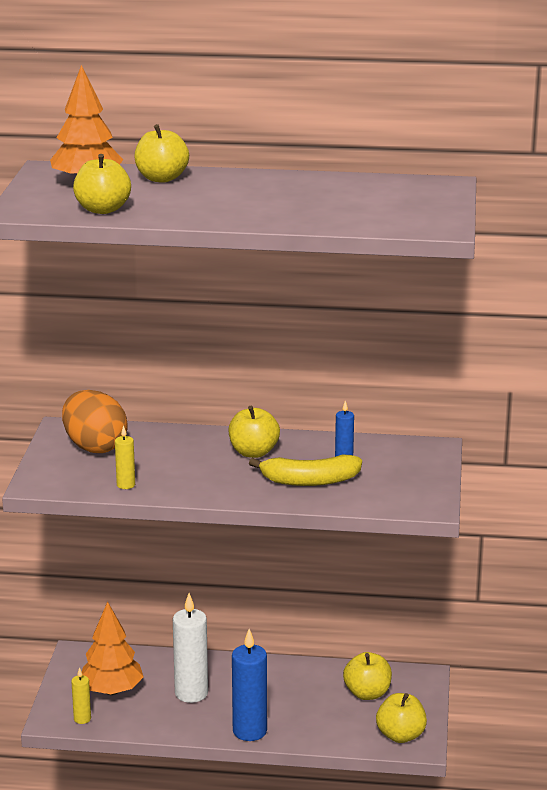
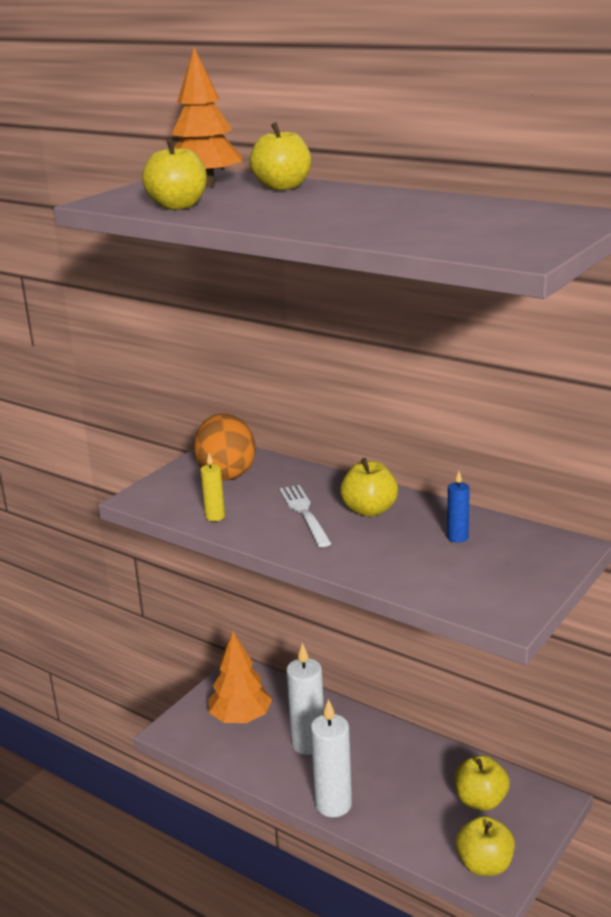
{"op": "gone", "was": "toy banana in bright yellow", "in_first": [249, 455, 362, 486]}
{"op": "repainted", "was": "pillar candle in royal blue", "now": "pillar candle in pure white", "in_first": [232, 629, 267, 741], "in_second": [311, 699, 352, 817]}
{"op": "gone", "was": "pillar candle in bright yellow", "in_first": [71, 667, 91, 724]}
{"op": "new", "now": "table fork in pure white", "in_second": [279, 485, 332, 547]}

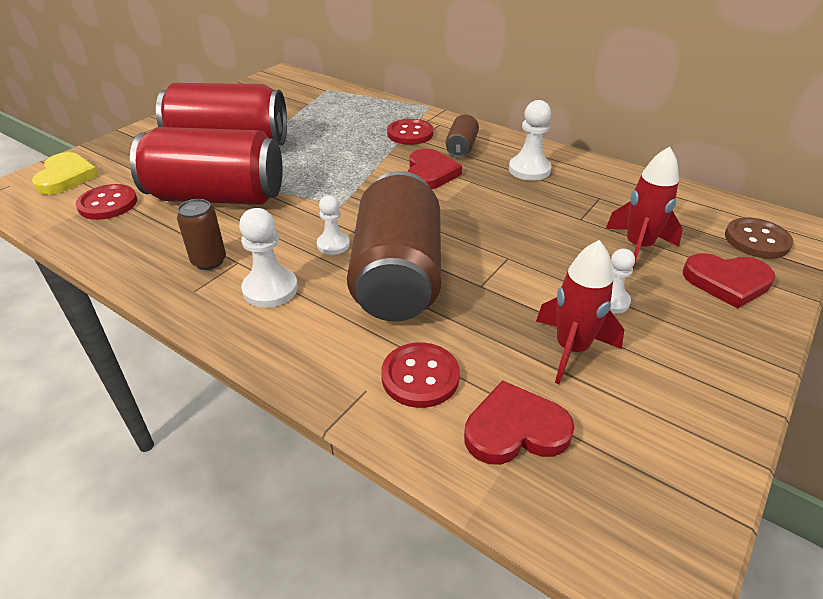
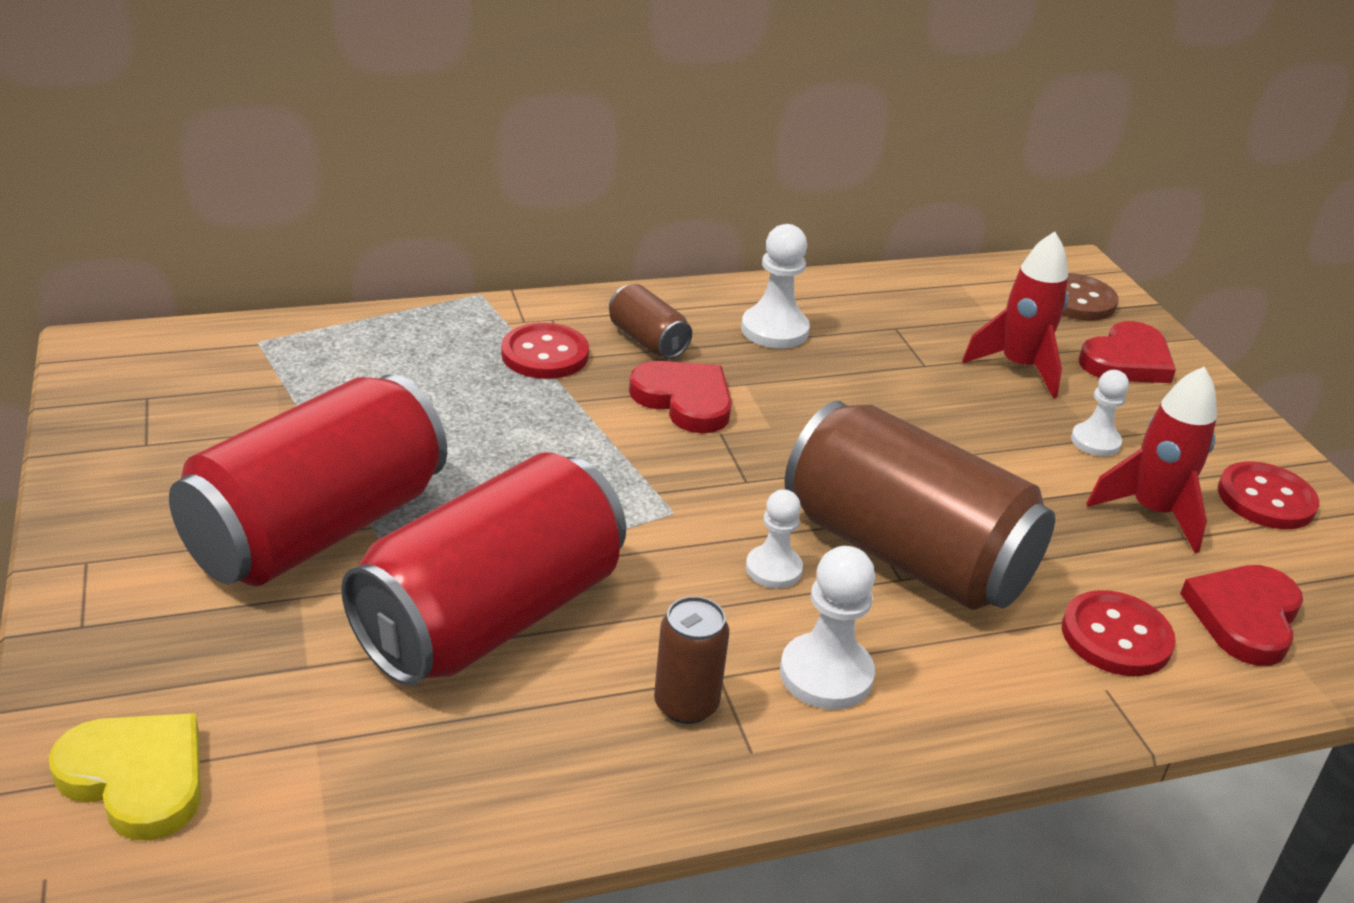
{"op": "shifted", "was": "shirt button in crimson", "in_first": [76, 184, 137, 220], "in_second": [1218, 462, 1319, 529]}

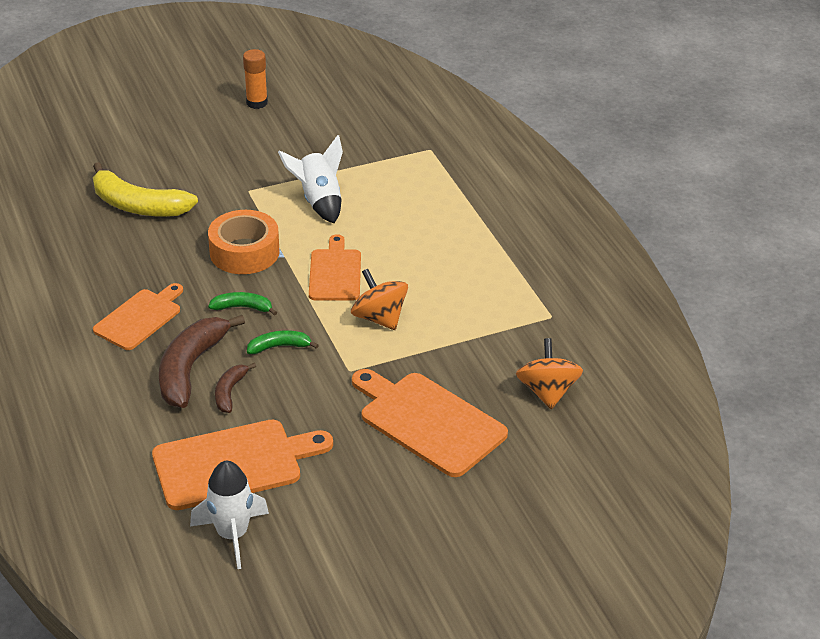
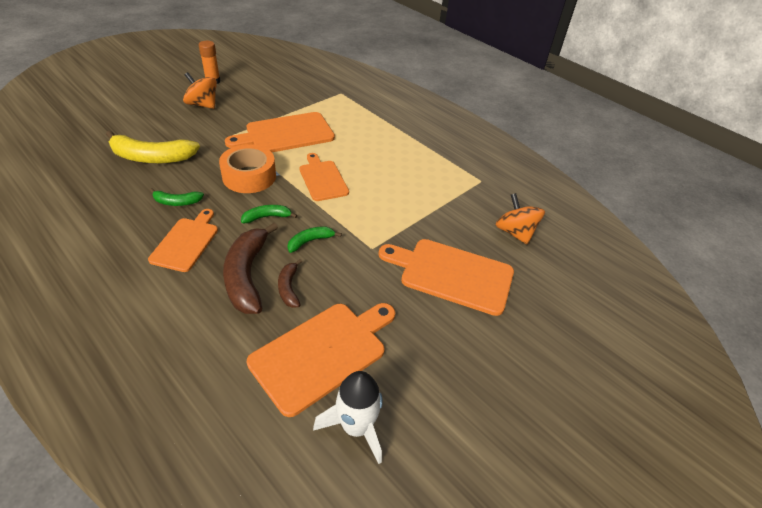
{"op": "swapped", "was": "toy rocket in pure white", "now": "cutting board in bright orange", "in_first": [278, 135, 343, 223], "in_second": [225, 112, 335, 152]}
{"op": "shifted", "was": "whirligig in bright orange", "in_first": [351, 269, 408, 330], "in_second": [183, 72, 217, 109]}
{"op": "new", "now": "toy banana in green", "in_second": [150, 188, 204, 206]}

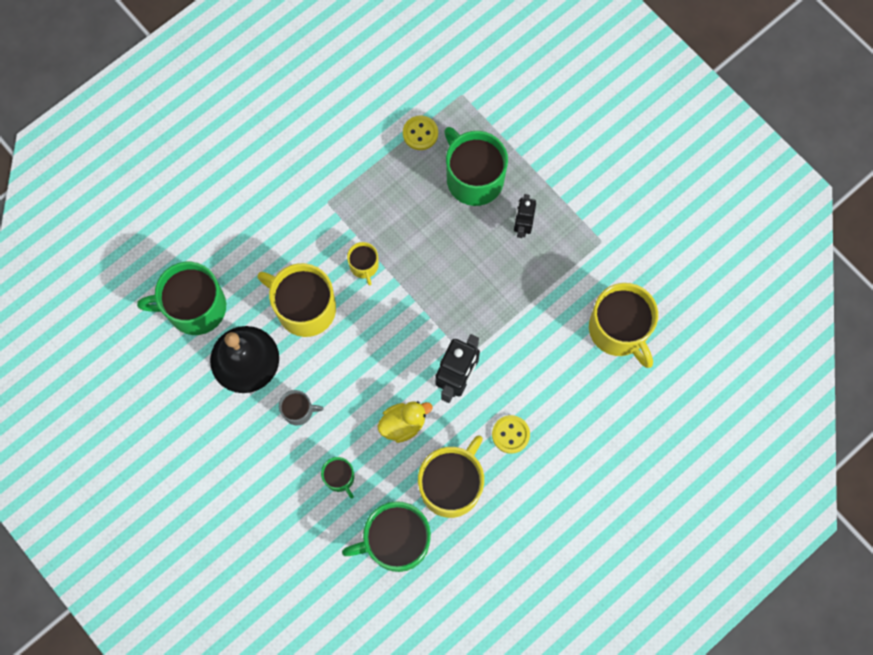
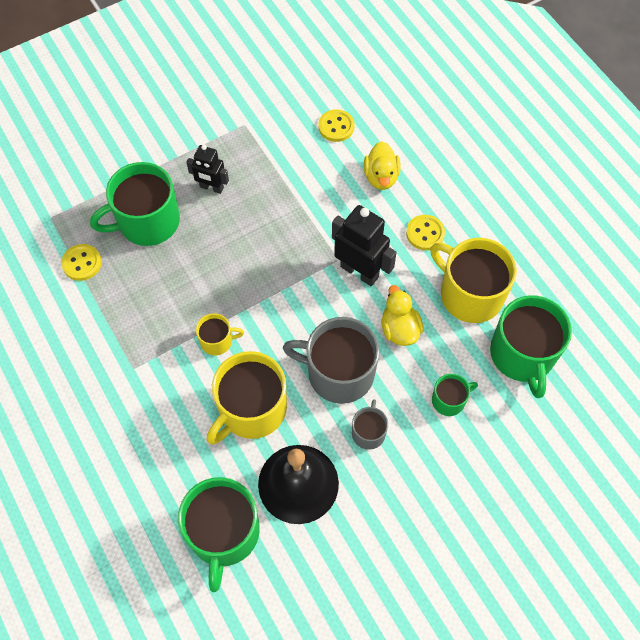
{"op": "swapped", "was": "mug in bright yellow", "now": "shirt button in bright yellow", "in_first": [589, 283, 658, 368], "in_second": [318, 109, 355, 142]}
{"op": "new", "now": "rubber duck in bright yellow", "in_second": [364, 141, 401, 190]}
{"op": "new", "now": "mug in gray", "in_second": [283, 317, 379, 404]}

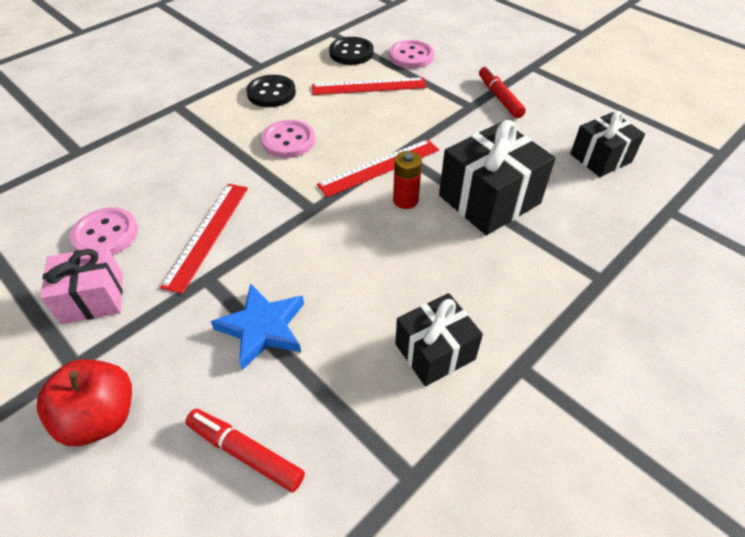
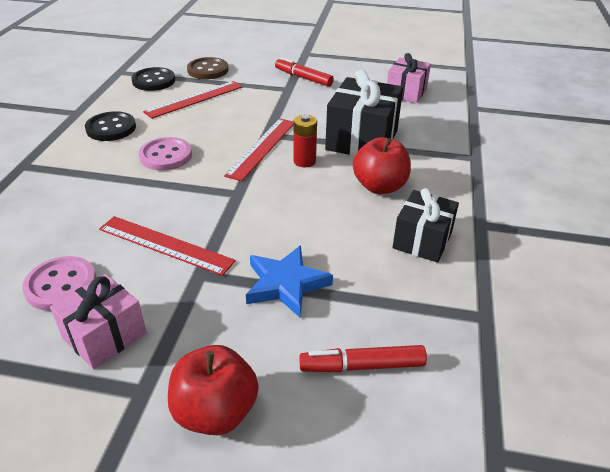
{"op": "repainted", "was": "shirt button in rosy", "now": "shirt button in dark brown", "in_first": [389, 40, 434, 69], "in_second": [187, 57, 229, 79]}
{"op": "repainted", "was": "present in black", "now": "present in rosy", "in_first": [570, 111, 645, 177], "in_second": [387, 53, 431, 103]}
{"op": "rotated", "was": "straightedge in crimson", "in_first": [160, 184, 248, 294], "in_second": [99, 216, 236, 276], "clockwise": -45}
{"op": "new", "now": "toy apple in crimson", "in_second": [353, 137, 411, 194]}

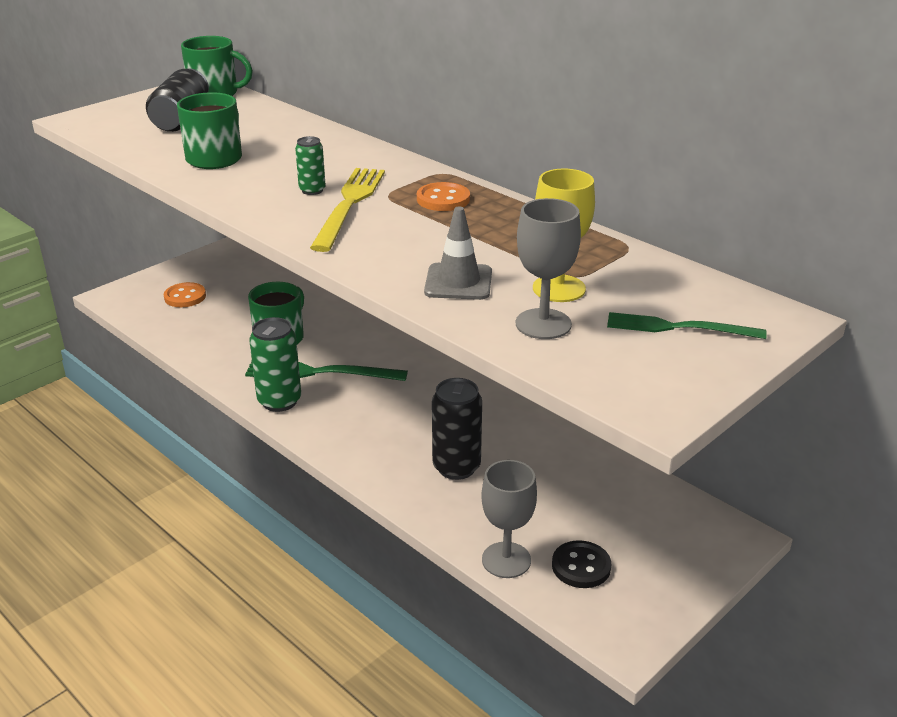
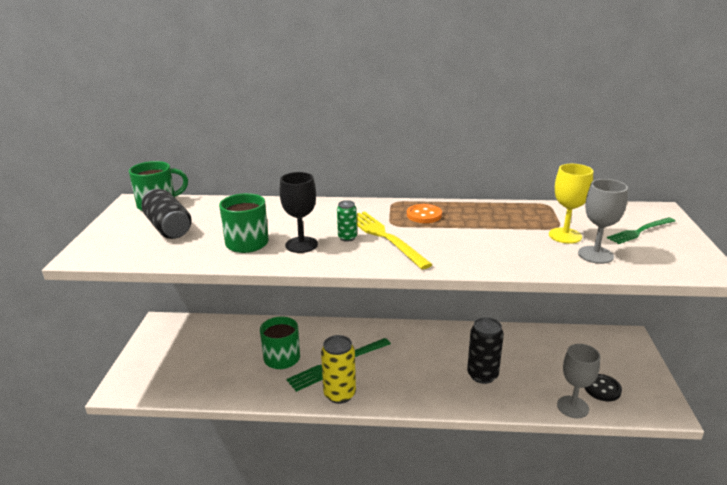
{"op": "gone", "was": "safety cone in gray", "in_first": [424, 207, 492, 300]}
{"op": "gone", "was": "shirt button in bright orange", "in_first": [164, 282, 206, 307]}
{"op": "repainted", "was": "soda can in green", "now": "soda can in bright yellow", "in_first": [249, 317, 301, 412], "in_second": [321, 335, 356, 404]}
{"op": "new", "now": "wine glass in black", "in_second": [279, 172, 318, 253]}

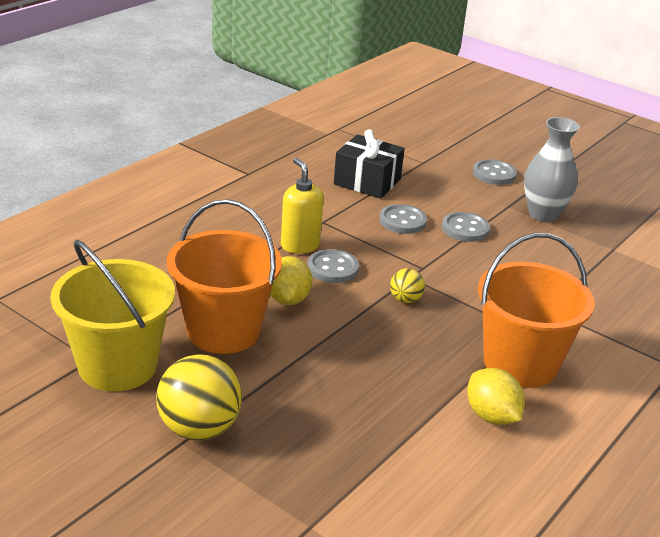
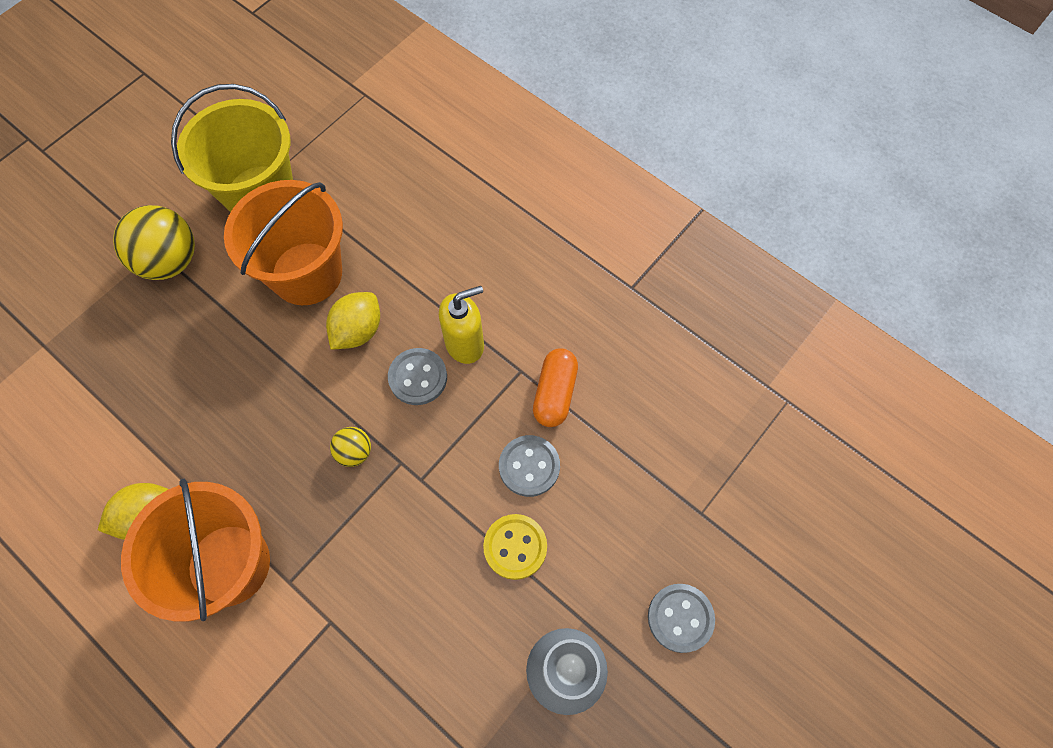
{"op": "gone", "was": "present in black", "in_first": [334, 129, 405, 199]}
{"op": "repainted", "was": "shirt button in gray", "now": "shirt button in bright yellow", "in_first": [442, 212, 490, 242], "in_second": [483, 514, 547, 580]}
{"op": "rotated", "was": "citrus fruit in bright yellow", "in_first": [270, 256, 312, 305], "in_second": [326, 292, 380, 349], "clockwise": -60}
{"op": "new", "now": "pill in bright orange", "in_second": [533, 349, 578, 427]}

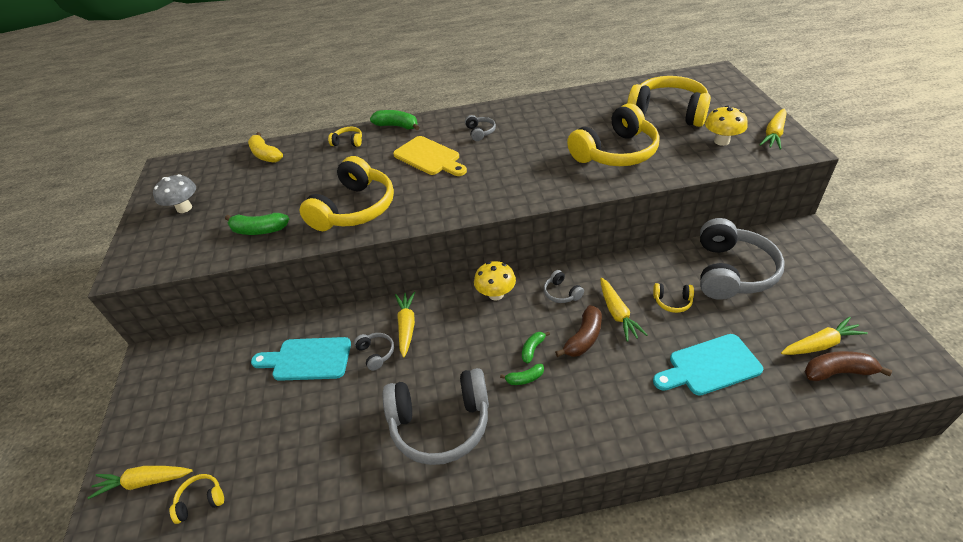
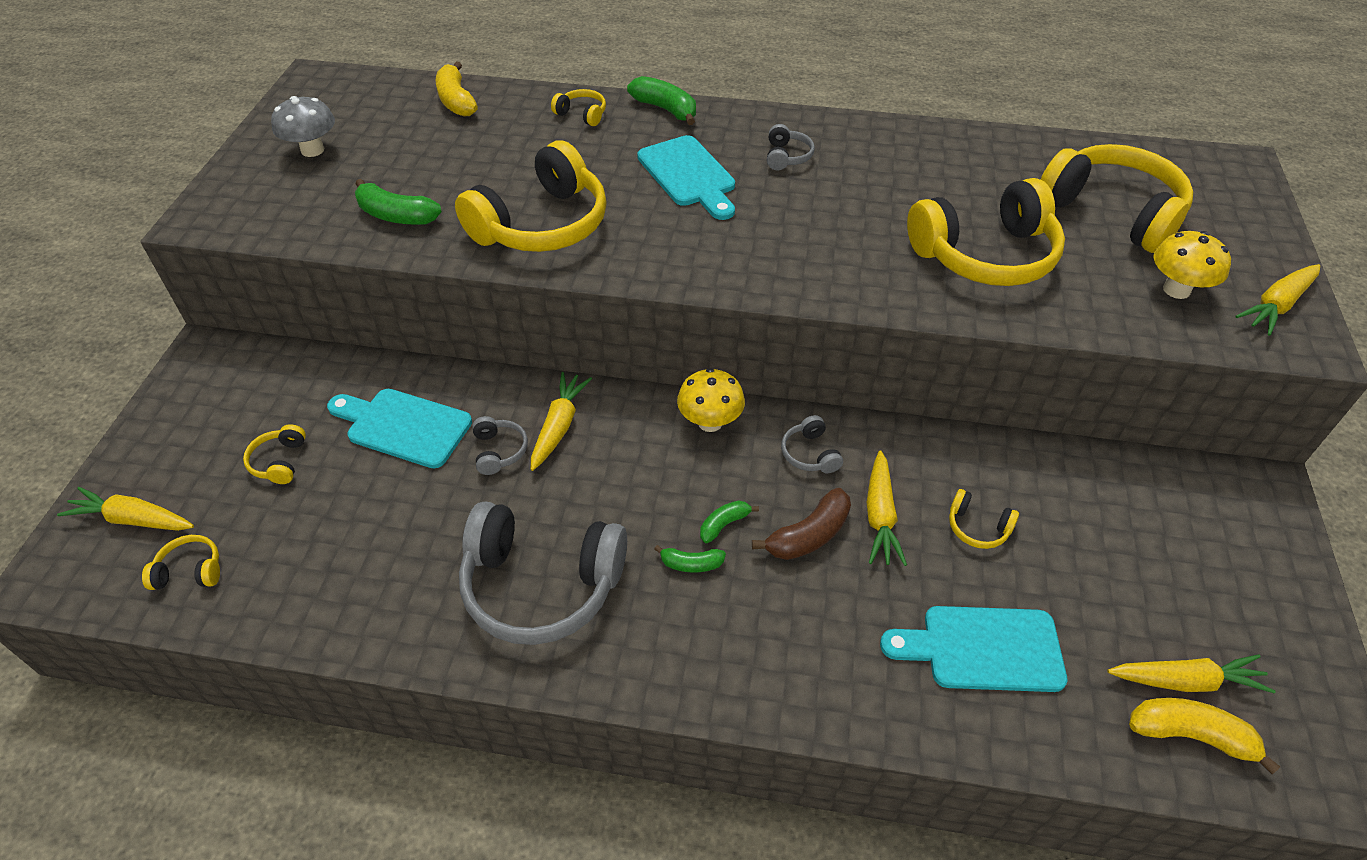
{"op": "repainted", "was": "cutting board in bright yellow", "now": "cutting board in turquoise", "in_first": [393, 136, 467, 176], "in_second": [637, 135, 735, 220]}
{"op": "gone", "was": "headphones in gray", "in_first": [700, 218, 785, 300]}
{"op": "repainted", "was": "toy banana in dark brown", "now": "toy banana in bright yellow", "in_first": [804, 351, 892, 381], "in_second": [1129, 698, 1280, 774]}
{"op": "new", "now": "headphones in bright yellow", "in_second": [243, 424, 306, 484]}

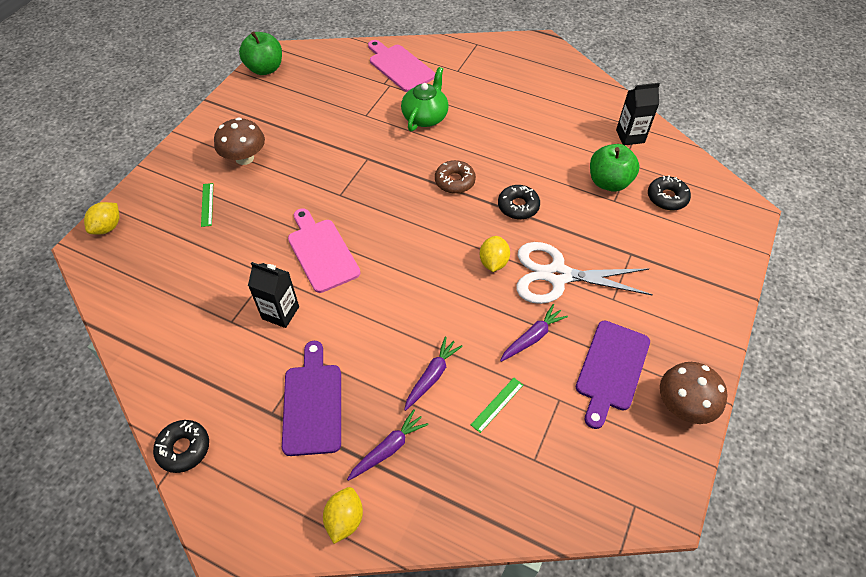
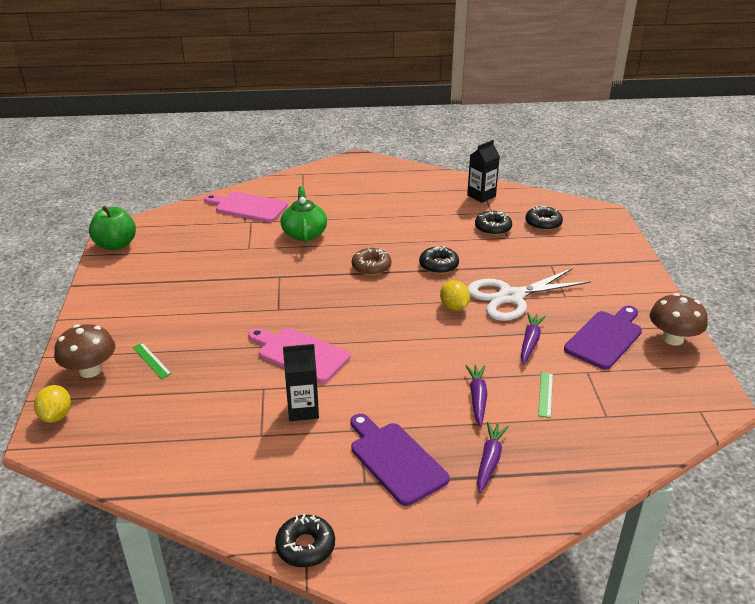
{"op": "shifted", "was": "fungus in dark brown", "in_first": [214, 117, 265, 165], "in_second": [54, 324, 115, 378]}
{"op": "swapped", "was": "toy apple in green", "now": "doughnut in black", "in_first": [590, 144, 640, 192], "in_second": [475, 211, 512, 235]}
{"op": "rotated", "was": "cutting board in violet", "in_first": [576, 321, 650, 429], "in_second": [564, 306, 642, 370], "clockwise": -135}
{"op": "gone", "was": "citrus fruit in bright yellow", "in_first": [323, 487, 363, 544]}

